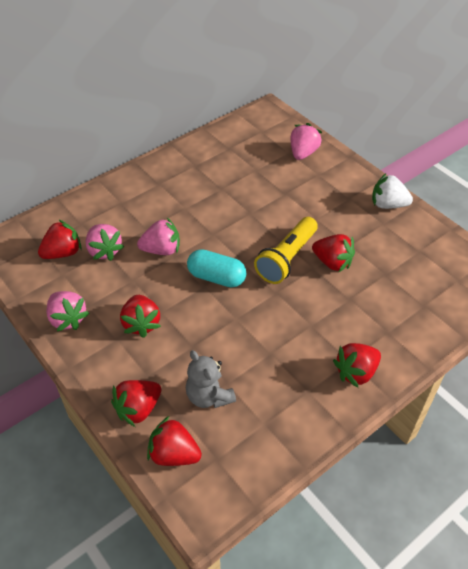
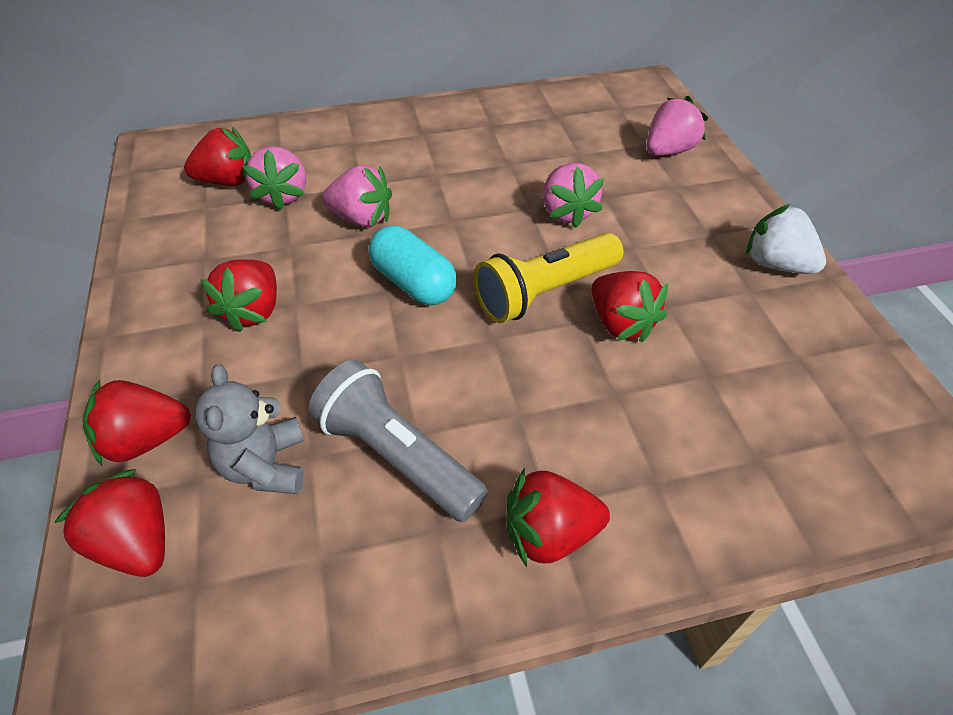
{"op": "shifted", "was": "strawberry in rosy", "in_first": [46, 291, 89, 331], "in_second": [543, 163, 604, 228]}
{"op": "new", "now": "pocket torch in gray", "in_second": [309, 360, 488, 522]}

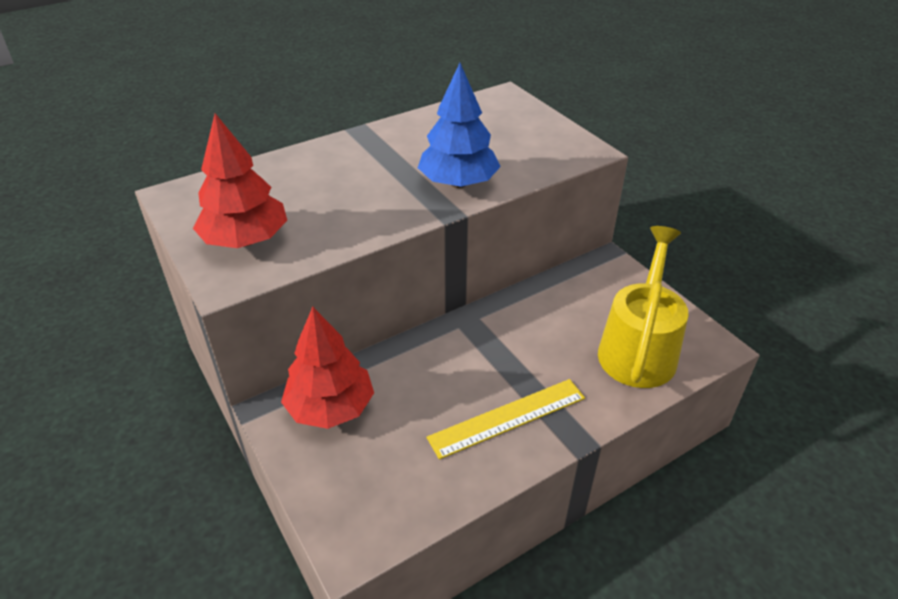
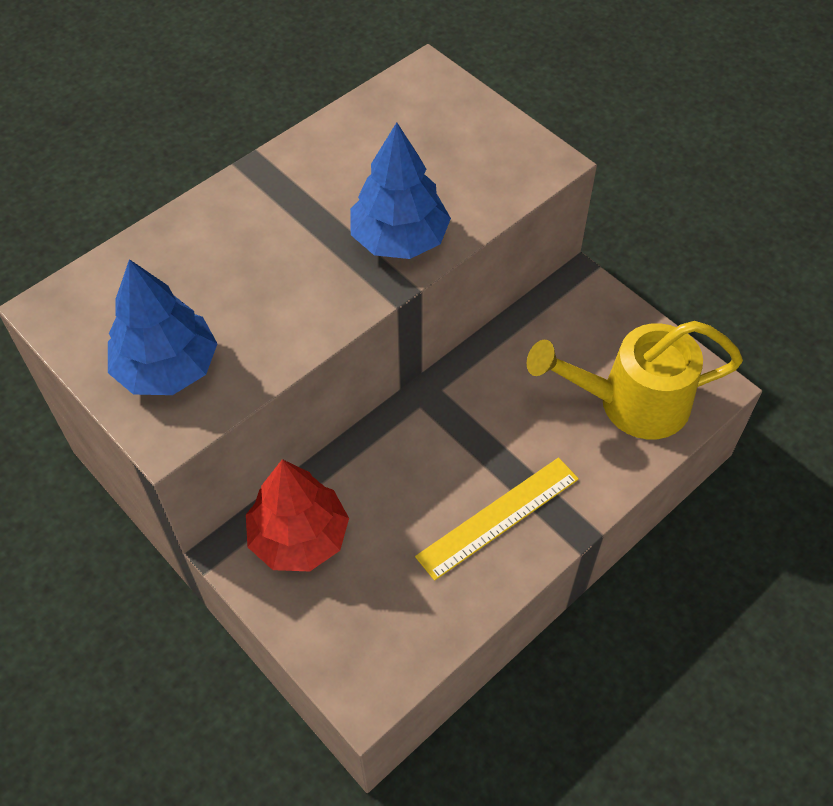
{"op": "repainted", "was": "tree in crimson", "now": "tree in royal blue", "in_first": [193, 113, 287, 248], "in_second": [108, 259, 218, 395]}
{"op": "rotated", "was": "sprinkling can in bright yellow", "in_first": [598, 226, 688, 388], "in_second": [527, 321, 743, 439], "clockwise": -105}

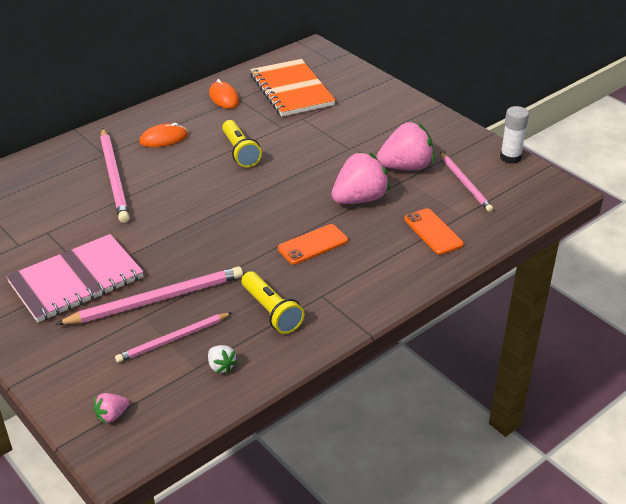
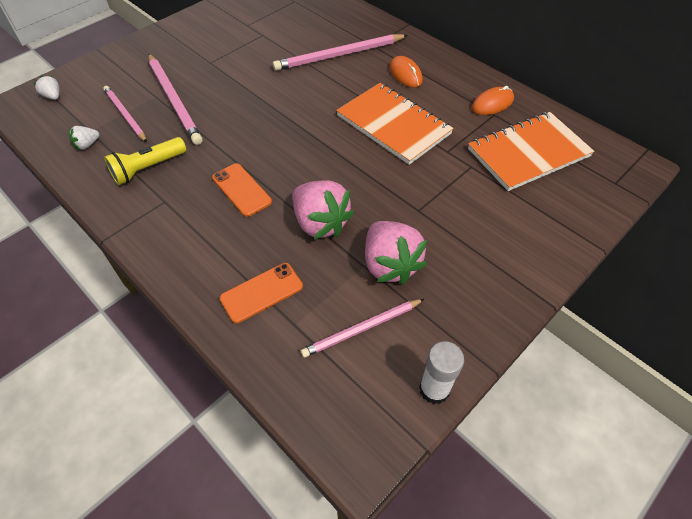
{"op": "swapped", "was": "pocket torch in bright yellow", "now": "notepad in bright orange", "in_first": [222, 120, 262, 167], "in_second": [336, 83, 454, 165]}
{"op": "gone", "was": "notepad in rosy", "in_first": [6, 234, 144, 322]}
{"op": "repainted", "was": "strawberry in rosy", "now": "strawberry in pure white", "in_first": [93, 393, 129, 424], "in_second": [34, 76, 60, 100]}

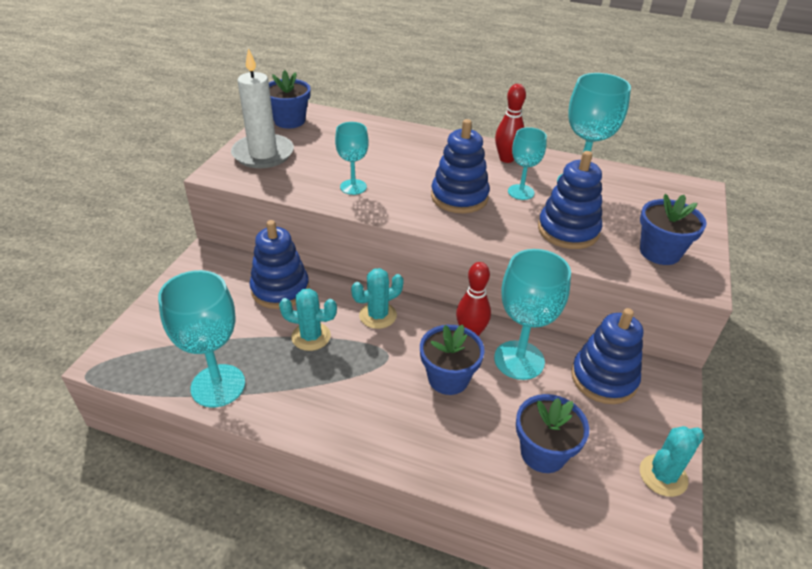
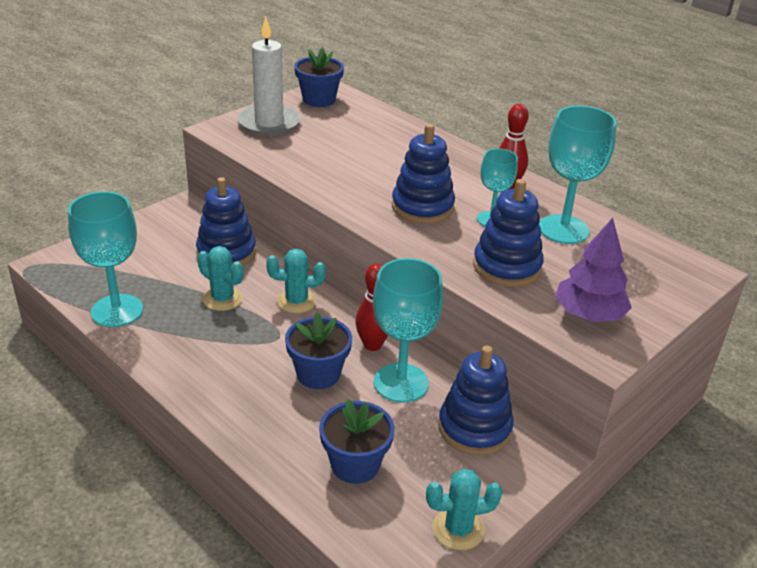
{"op": "gone", "was": "wine glass in turquoise", "in_first": [335, 122, 369, 195]}
{"op": "swapped", "was": "plant pot in royal blue", "now": "tree in violet", "in_first": [640, 194, 707, 265], "in_second": [555, 218, 632, 322]}

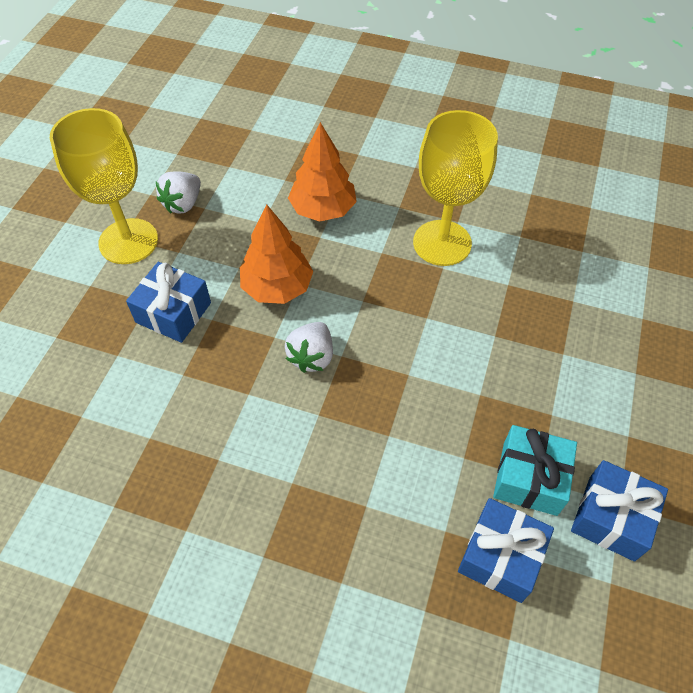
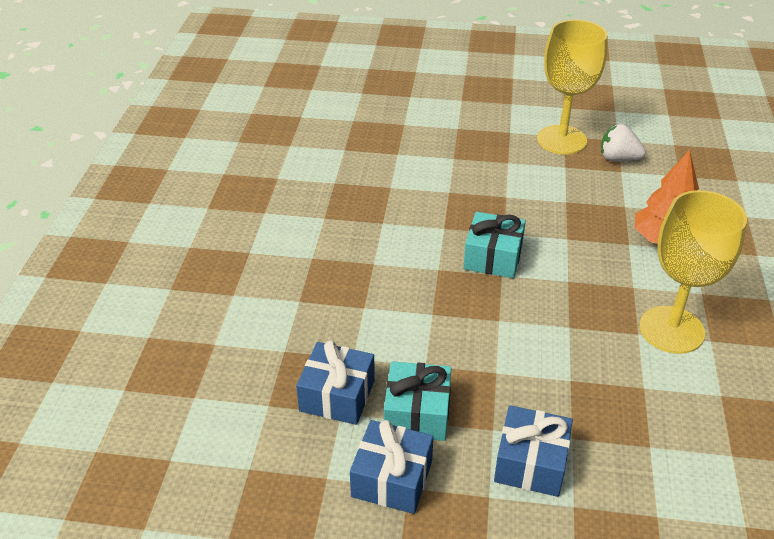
{"op": "gone", "was": "tree in bright orange", "in_first": [240, 205, 313, 304]}
{"op": "shifted", "was": "present in royal blue", "in_first": [126, 262, 211, 343], "in_second": [494, 405, 573, 497]}
{"op": "swapped", "was": "strawberry in pure white", "now": "present in turquoise", "in_first": [285, 322, 333, 373], "in_second": [463, 212, 526, 278]}

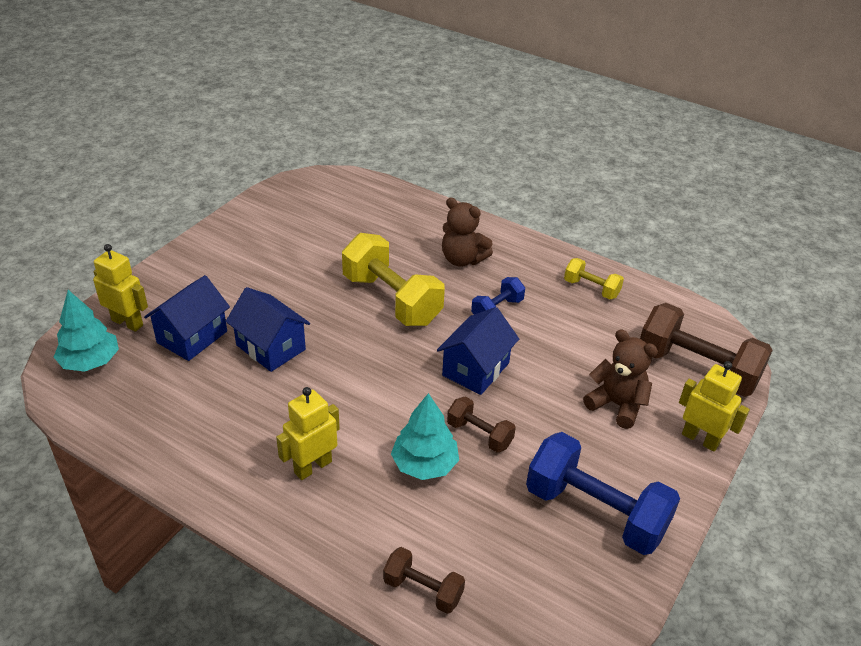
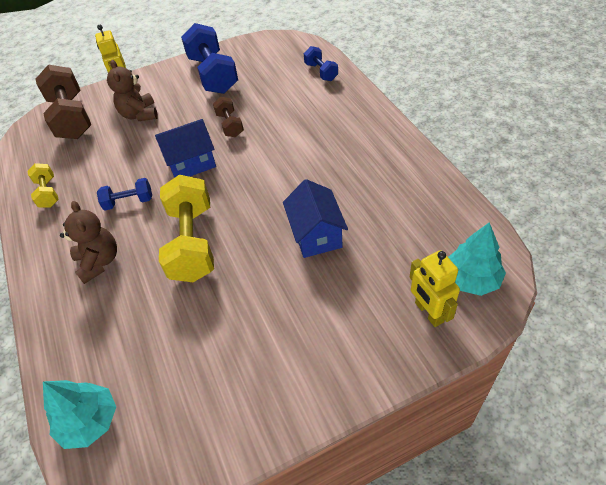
{"op": "gone", "was": "cottage in royal blue", "in_first": [144, 275, 230, 361]}
{"op": "gone", "was": "toy robot in bright yellow", "in_first": [276, 387, 340, 480]}
{"op": "shifted", "was": "tree in turquoise", "in_first": [391, 393, 459, 480], "in_second": [43, 380, 116, 449]}
{"op": "repainted", "was": "hand weight in dark brown", "now": "hand weight in royal blue", "in_first": [383, 547, 465, 614], "in_second": [304, 46, 338, 81]}

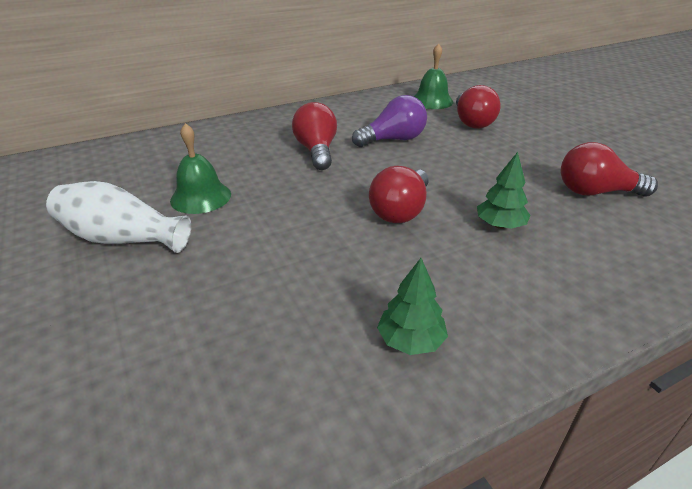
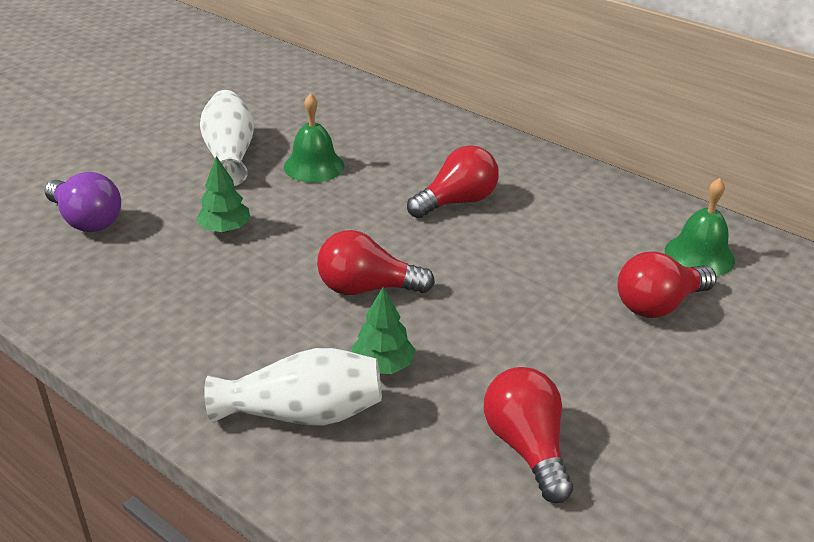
{"op": "shifted", "was": "bulb in violet", "in_first": [352, 95, 427, 147], "in_second": [45, 172, 121, 232]}
{"op": "shifted", "was": "tree in green", "in_first": [377, 258, 448, 355], "in_second": [196, 156, 251, 233]}
{"op": "new", "now": "flower vase in pure white", "in_second": [204, 348, 382, 426]}

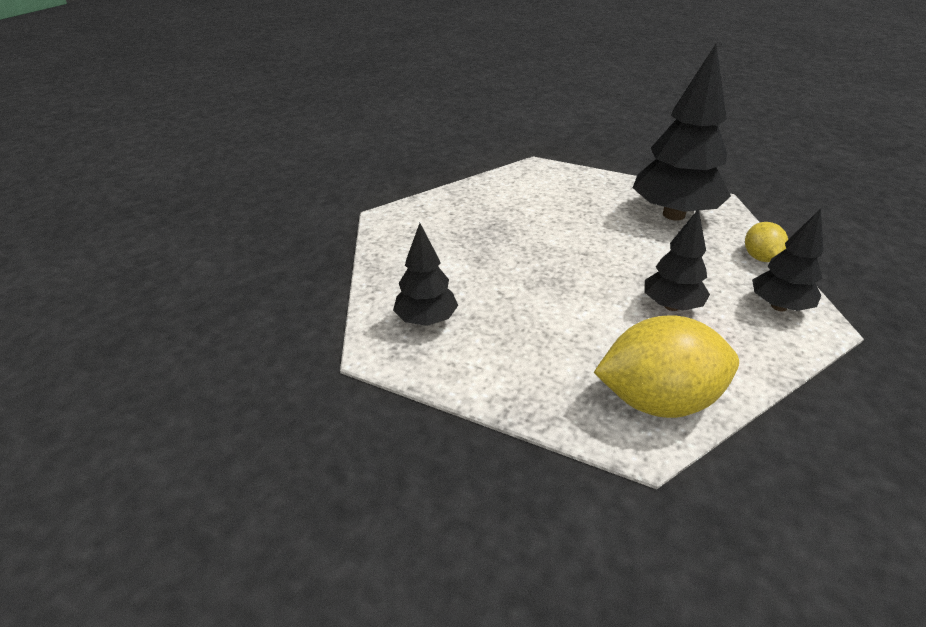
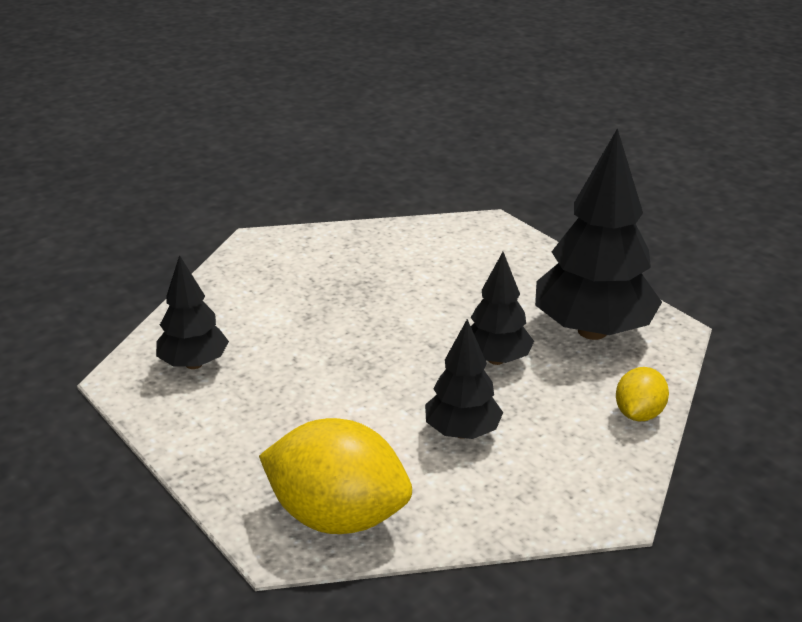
{"op": "shifted", "was": "tree in black", "in_first": [752, 209, 823, 311], "in_second": [471, 252, 534, 365]}

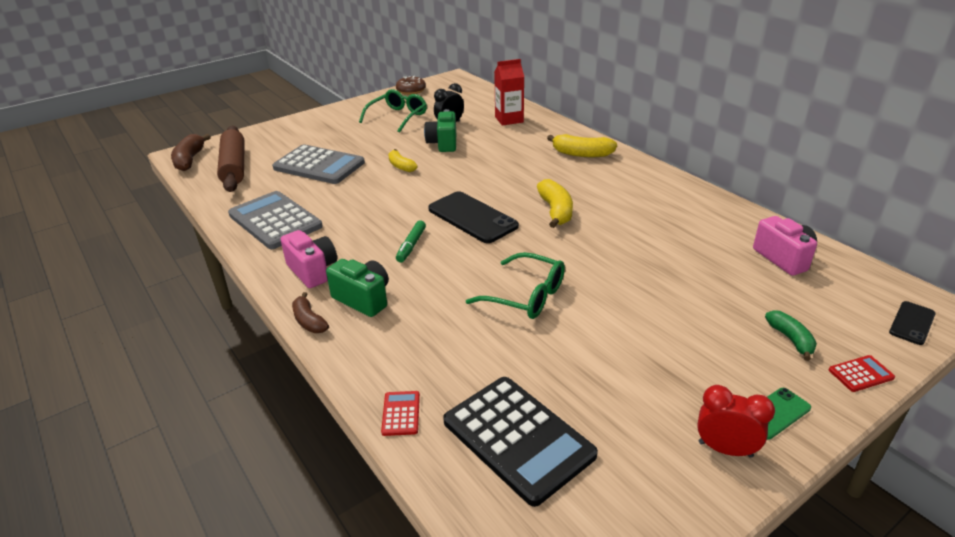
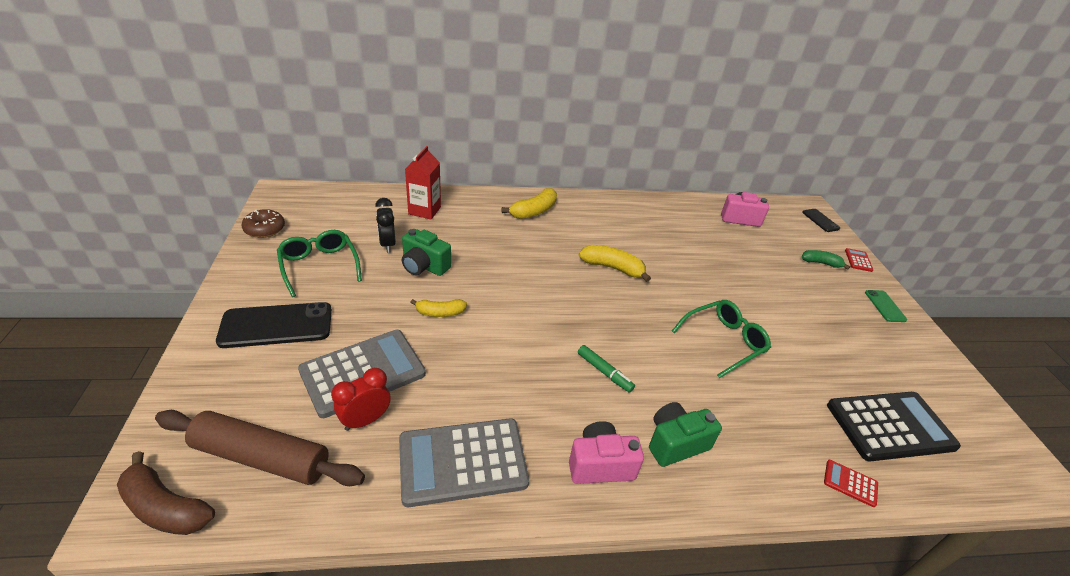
{"op": "shifted", "was": "mobile phone in black", "in_first": [428, 191, 519, 243], "in_second": [216, 302, 332, 348]}
{"op": "gone", "was": "toy banana in dark brown", "in_first": [292, 292, 329, 333]}
{"op": "shifted", "was": "bedside clock in crimson", "in_first": [697, 385, 775, 458], "in_second": [331, 368, 391, 431]}

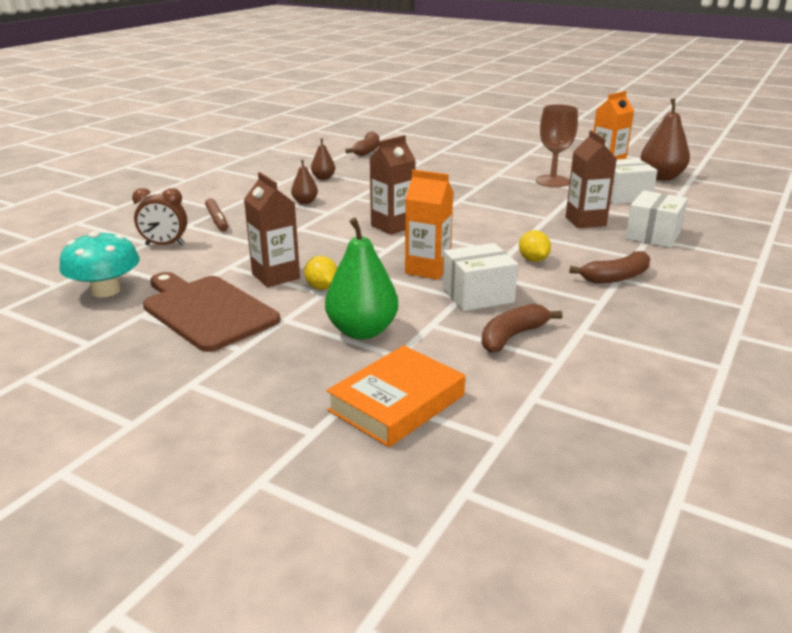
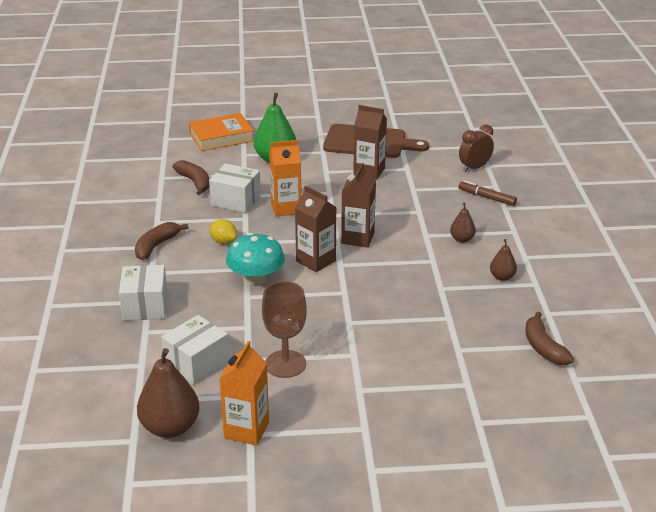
{"op": "shifted", "was": "carton in dark brown", "in_first": [566, 130, 617, 228], "in_second": [295, 186, 337, 272]}
{"op": "shifted", "was": "fungus in turquoise", "in_first": [59, 231, 140, 298], "in_second": [226, 233, 285, 285]}
{"op": "rotated", "was": "package in pure white", "in_first": [443, 243, 518, 311], "in_second": [209, 163, 261, 213], "clockwise": 75}
{"op": "gone", "was": "citrus fruit in bright yellow", "in_first": [304, 256, 337, 290]}
{"op": "rotated", "was": "toy banana in dark brown", "in_first": [482, 304, 563, 353], "in_second": [173, 160, 210, 195], "clockwise": -45}
{"op": "rotated", "was": "hardcover in bright orange", "in_first": [326, 345, 465, 447], "in_second": [189, 113, 254, 151], "clockwise": 60}

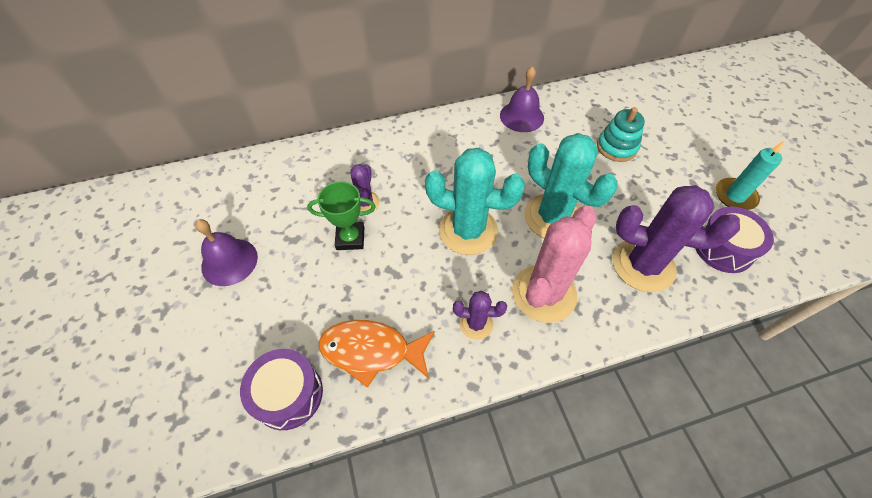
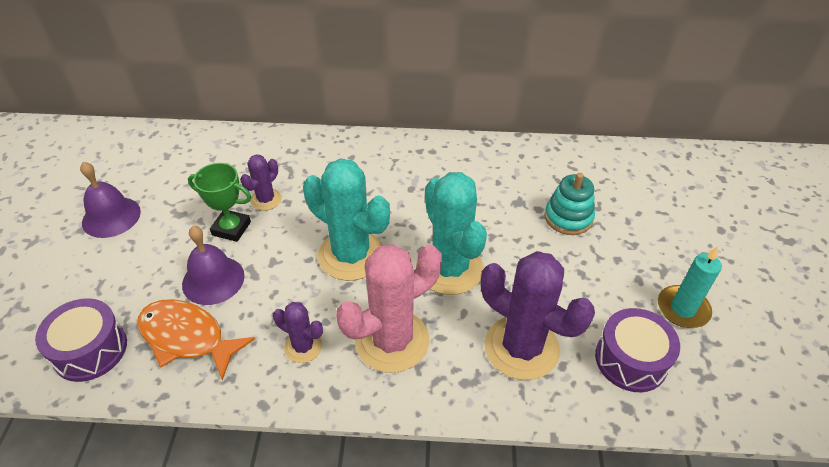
{"op": "shifted", "was": "bell in violet", "in_first": [500, 66, 544, 132], "in_second": [182, 226, 245, 305]}

